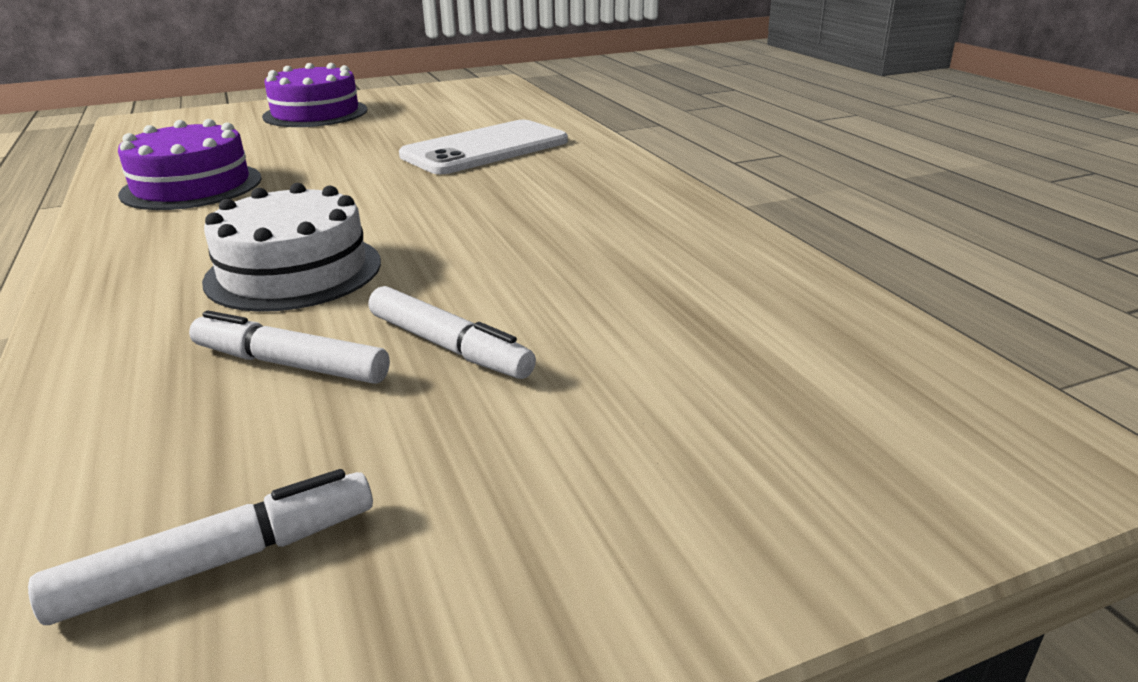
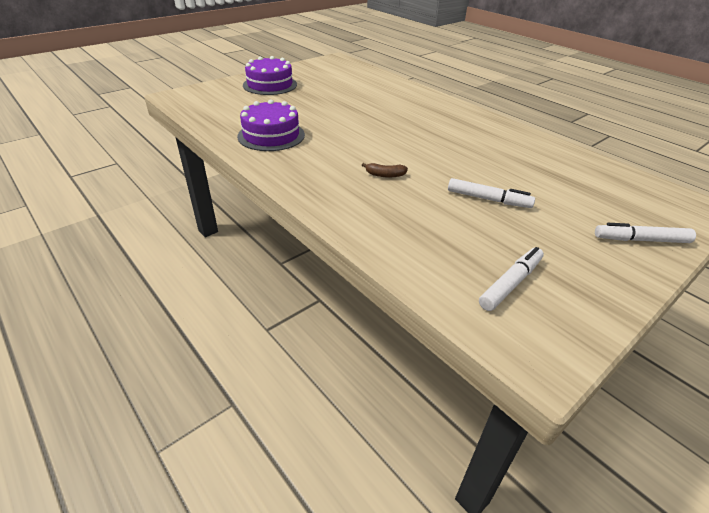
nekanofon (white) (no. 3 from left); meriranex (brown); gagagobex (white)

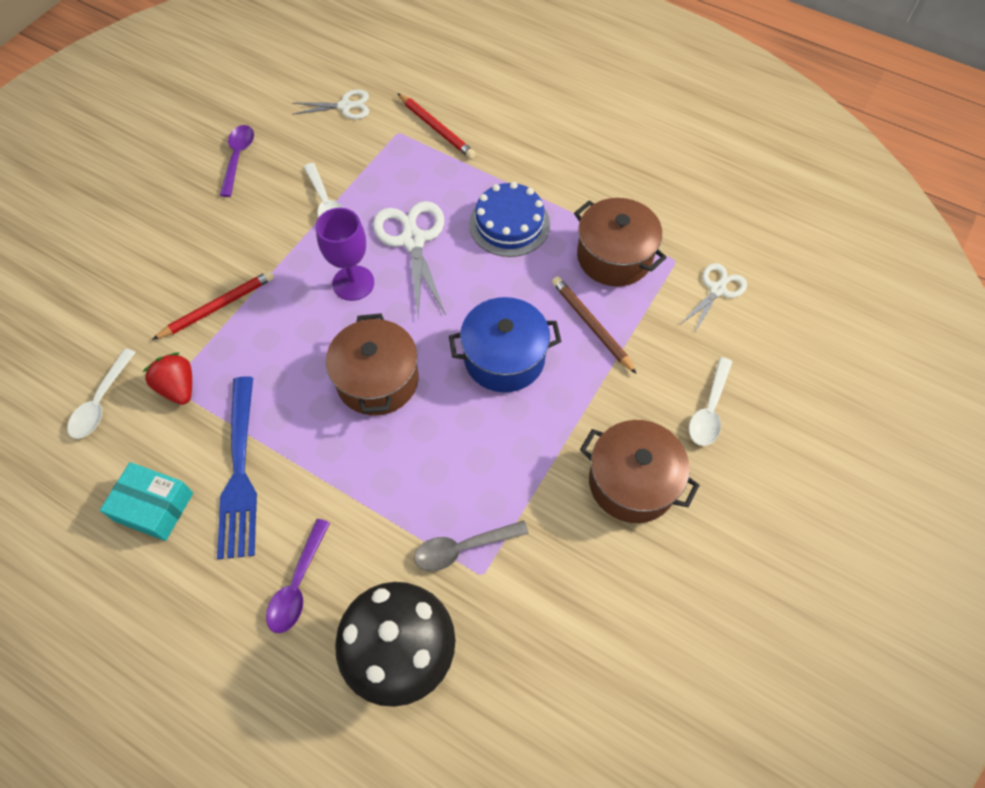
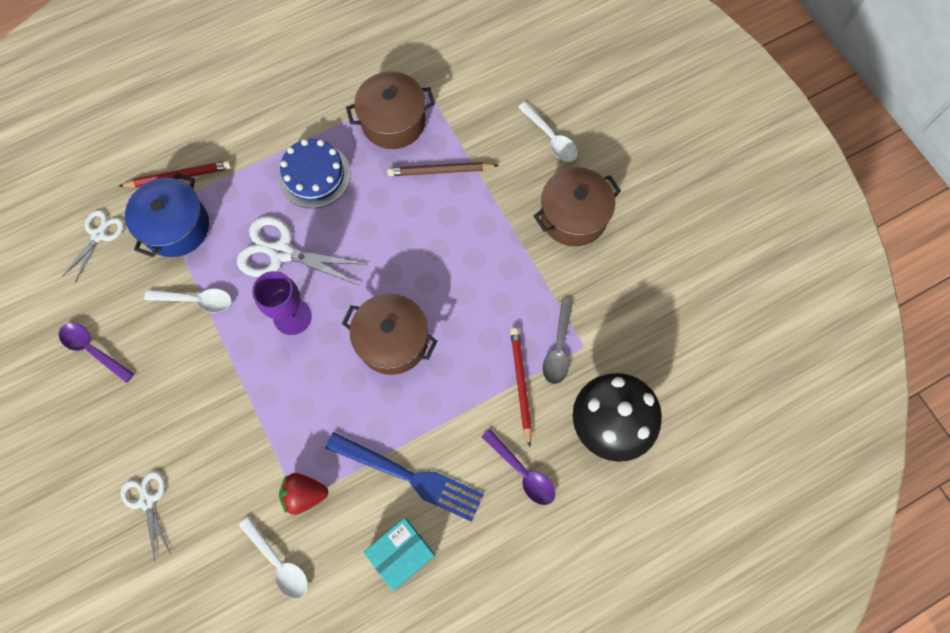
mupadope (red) (no. 2 from left); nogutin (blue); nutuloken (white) (no. 2 from left)

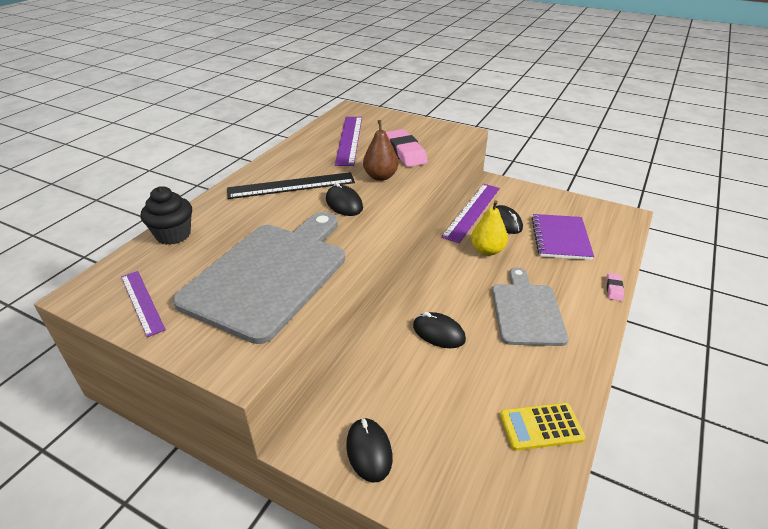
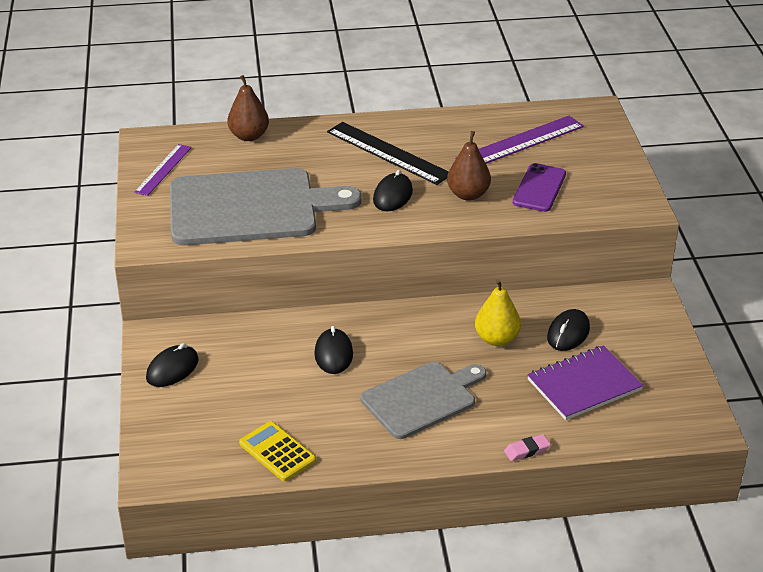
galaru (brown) (no. 1 from left); gagagobex (purple); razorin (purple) (no. 3 from left in the first image)

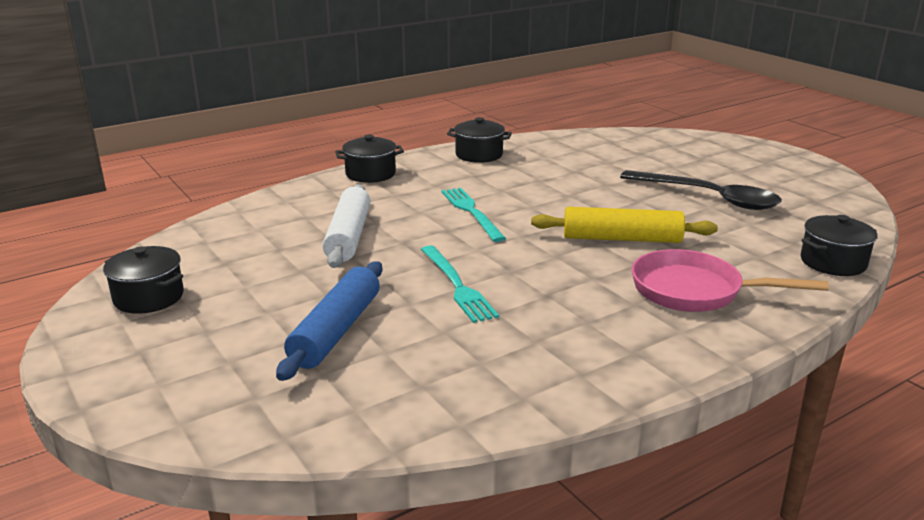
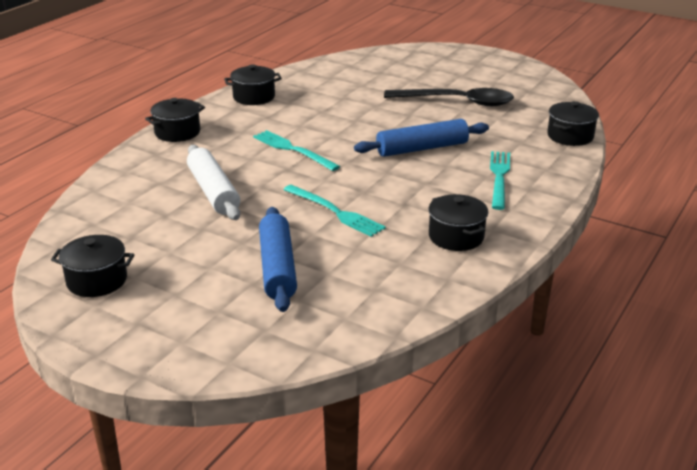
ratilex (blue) (no. 2 from left); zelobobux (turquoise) (no. 3 from left); nogutin (black) (no. 4 from left)

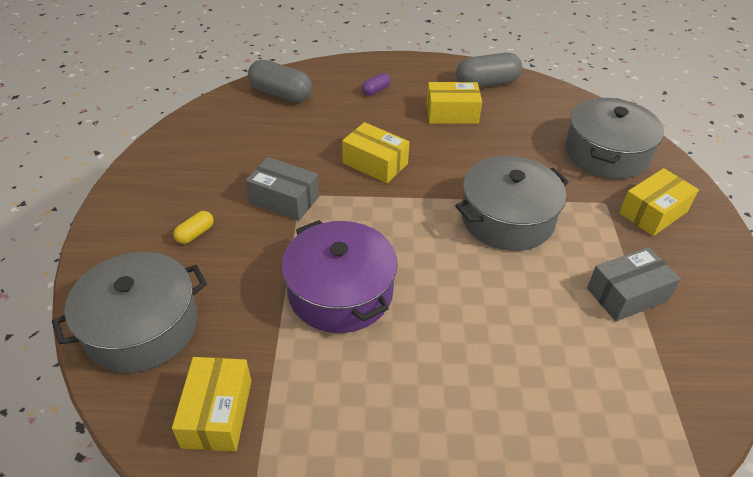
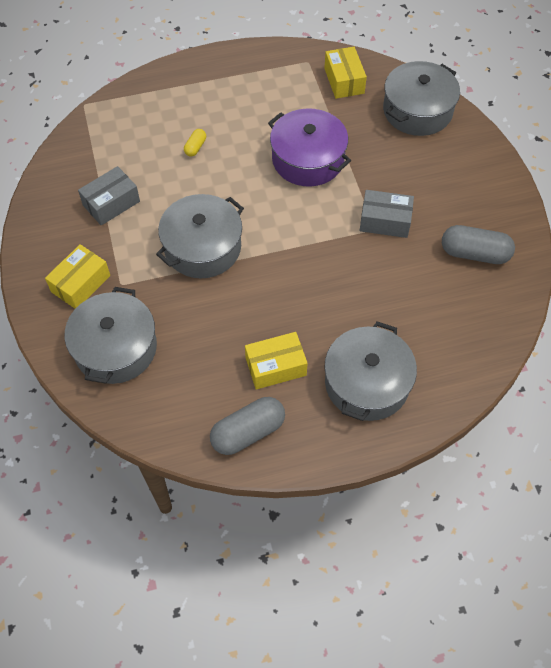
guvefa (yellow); guvefa (grey) (no. 2 from left); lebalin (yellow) (no. 2 from left in the first image); nogutin (grey) (no. 3 from left)

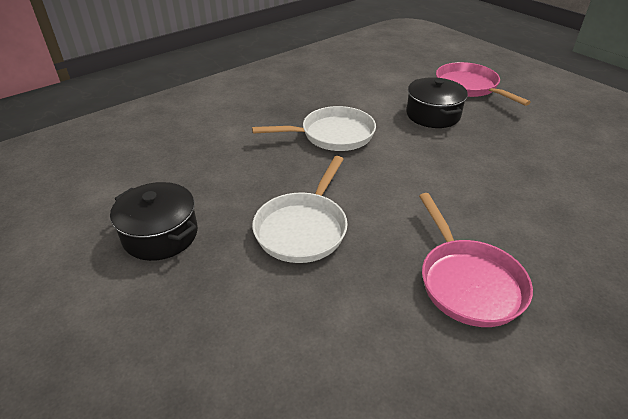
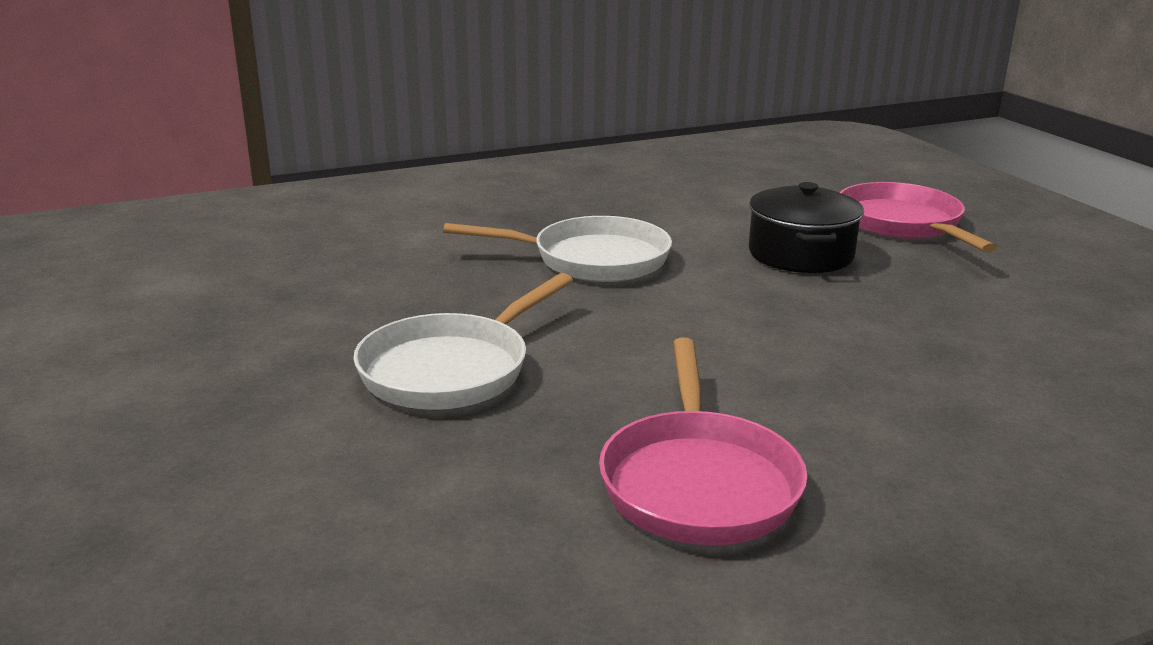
nogutin (black) (no. 1 from left in the first image)

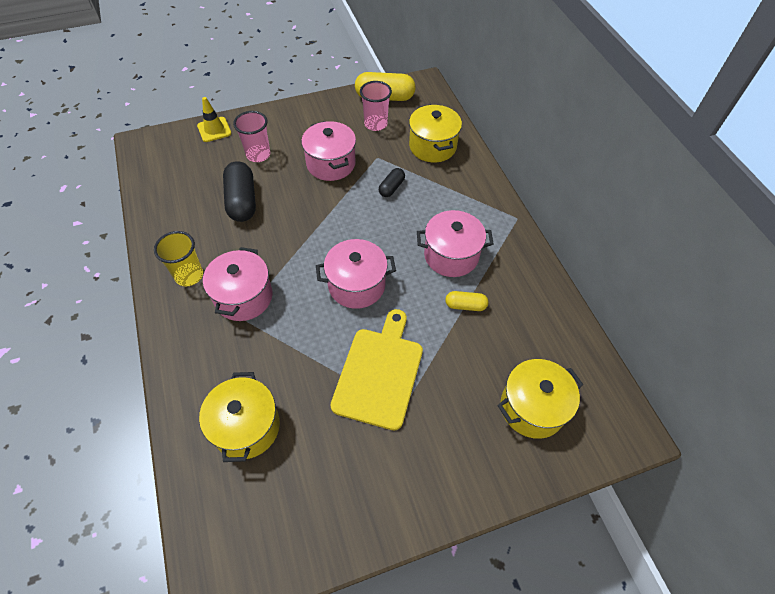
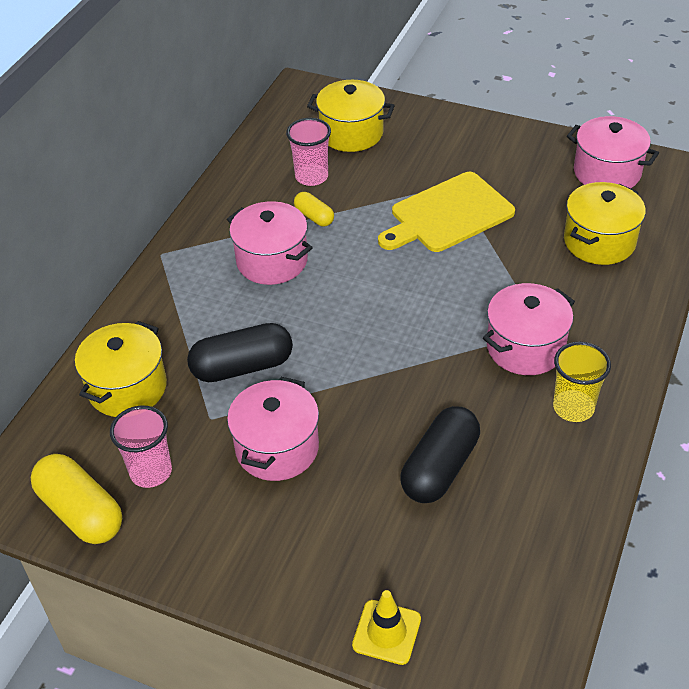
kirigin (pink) (no. 2 from left); nogutin (pink) (no. 4 from left); guvefa (black) (no. 1 from left)

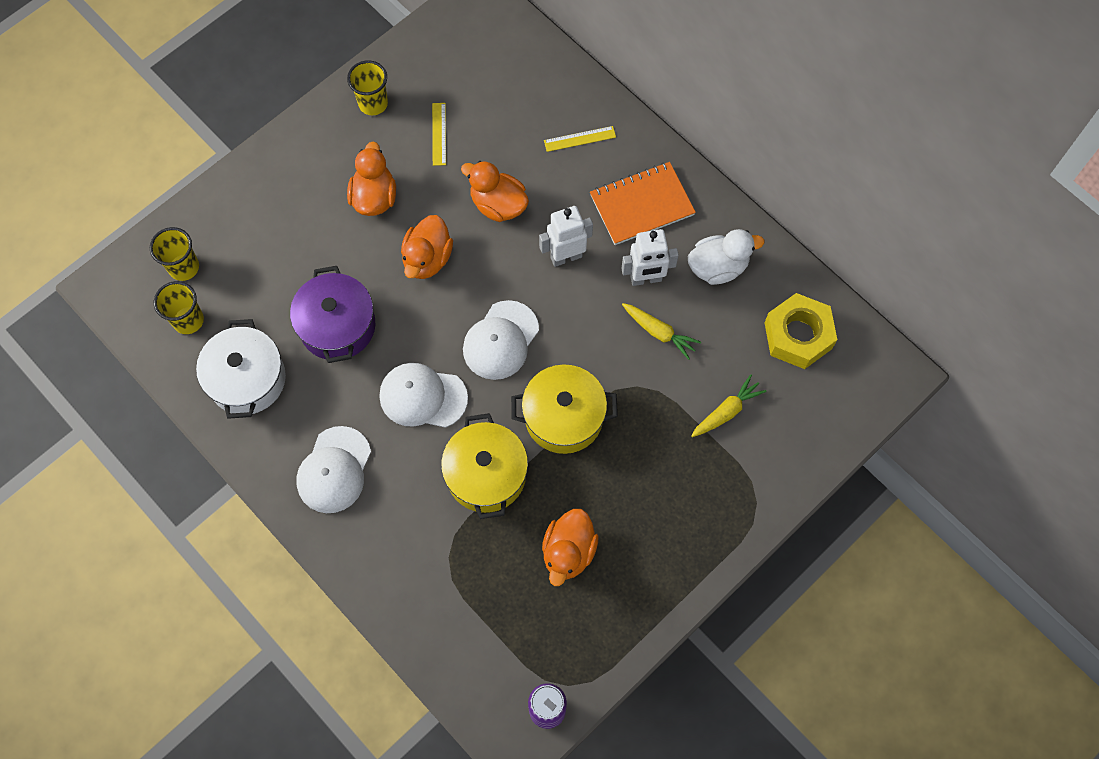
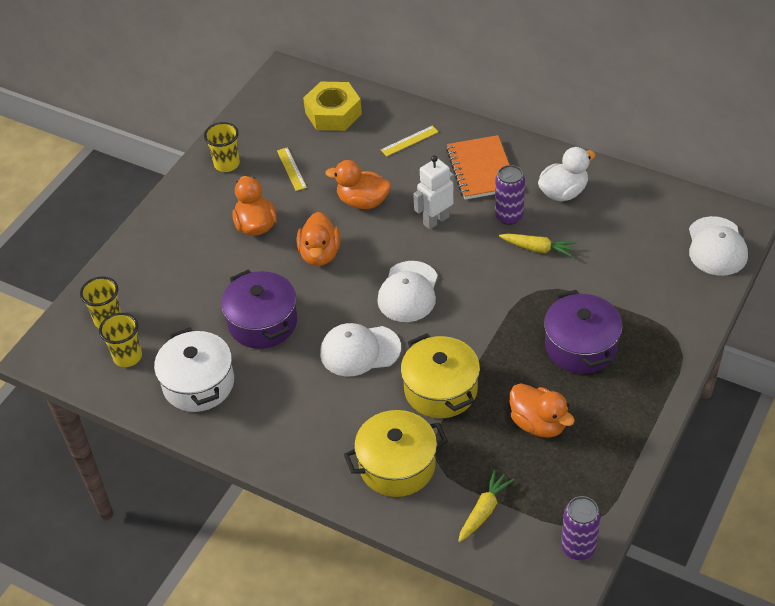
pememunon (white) (no. 3 from left); nogutin (yellow) (no. 1 from left); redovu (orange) (no. 4 from left); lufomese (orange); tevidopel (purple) (no. 1 from left); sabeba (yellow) (no. 1 from left); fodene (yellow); nogutin (purple) (no. 2 from left)

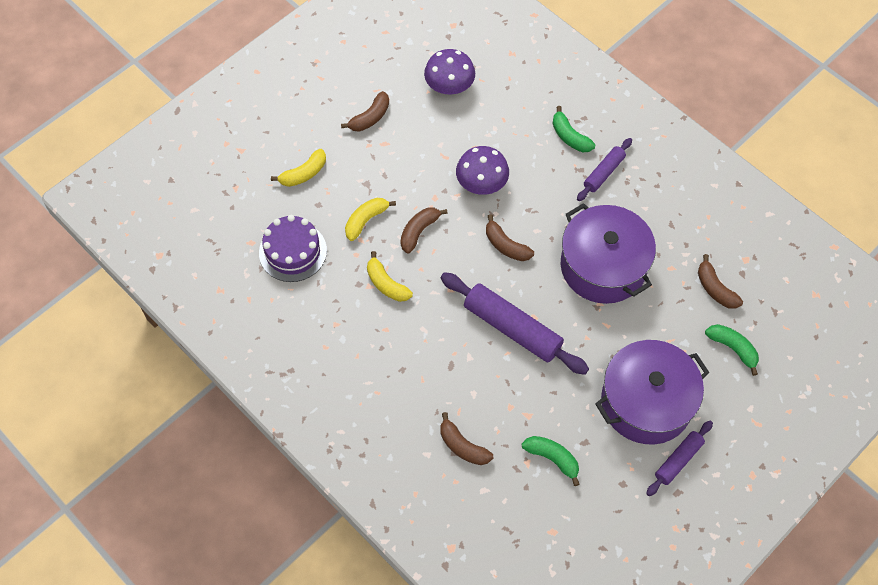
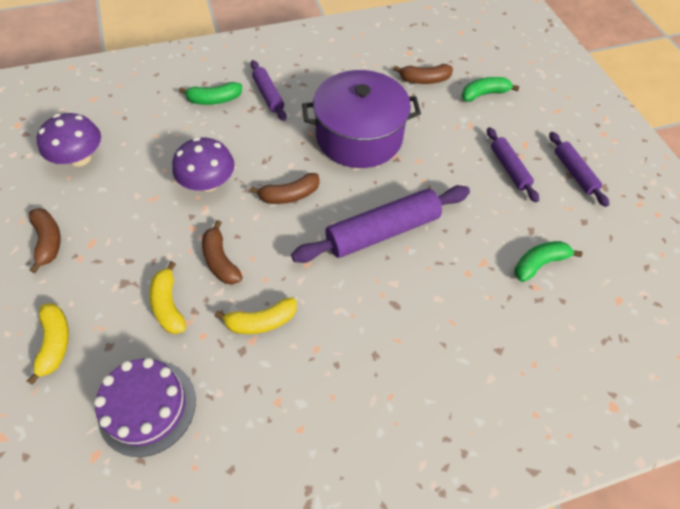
meriranex (brown) (no. 3 from left in the first image); ratilex (purple) (no. 3 from left)

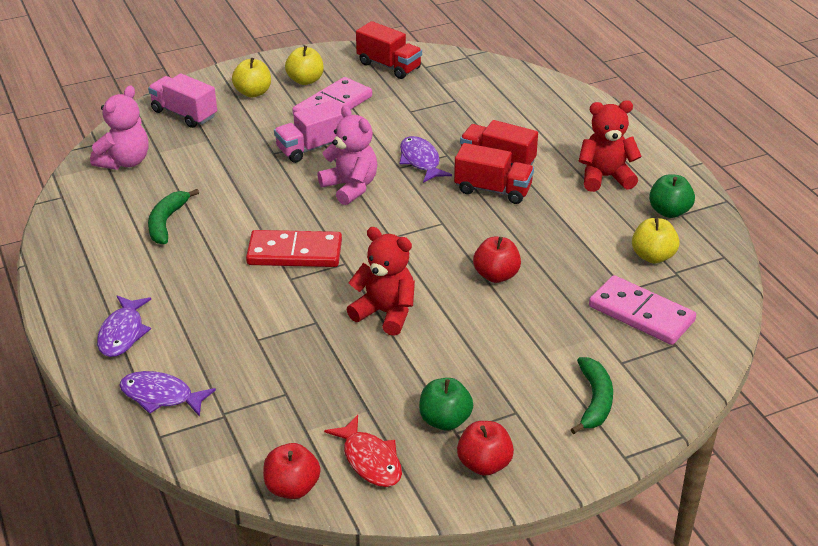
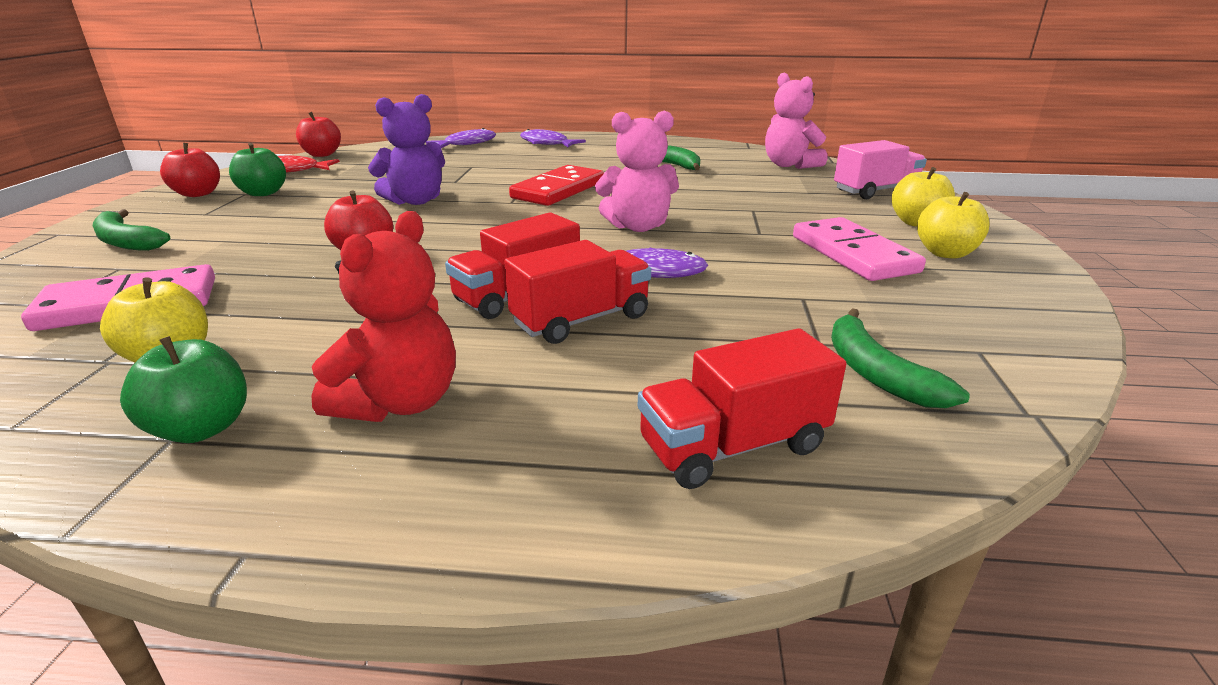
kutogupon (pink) (no. 2 from left in the first image); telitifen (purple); kutogupon (red) (no. 3 from left); meriranex (green) (no. 3 from left)

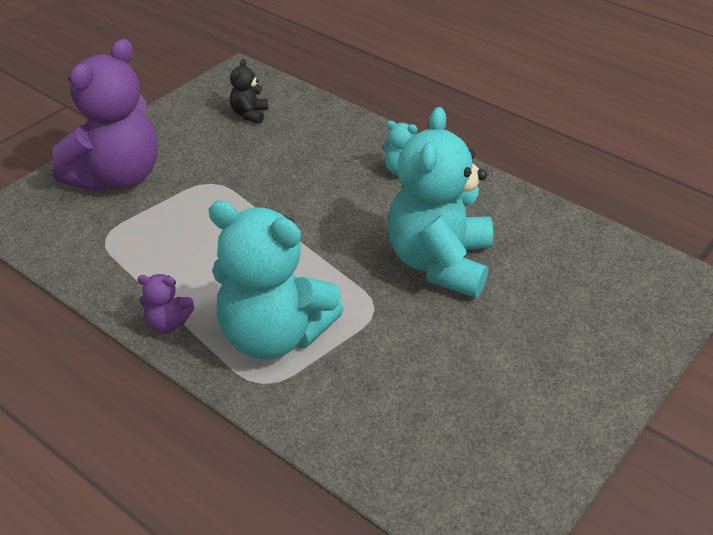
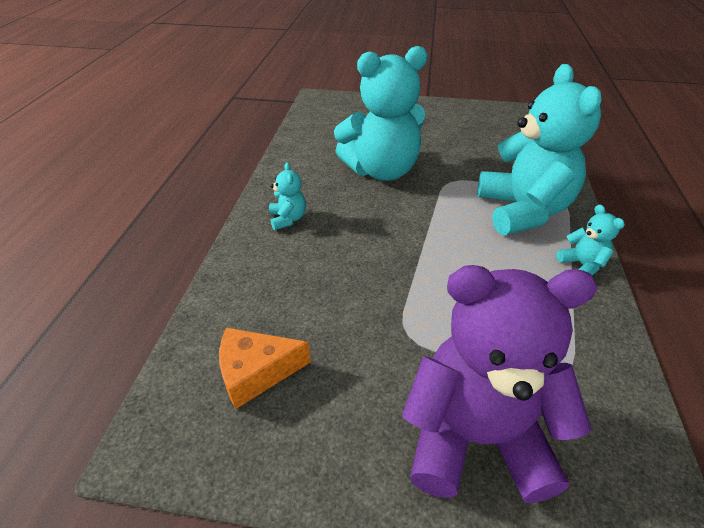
telitifen (turquoise) (no. 4 from left); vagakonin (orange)

